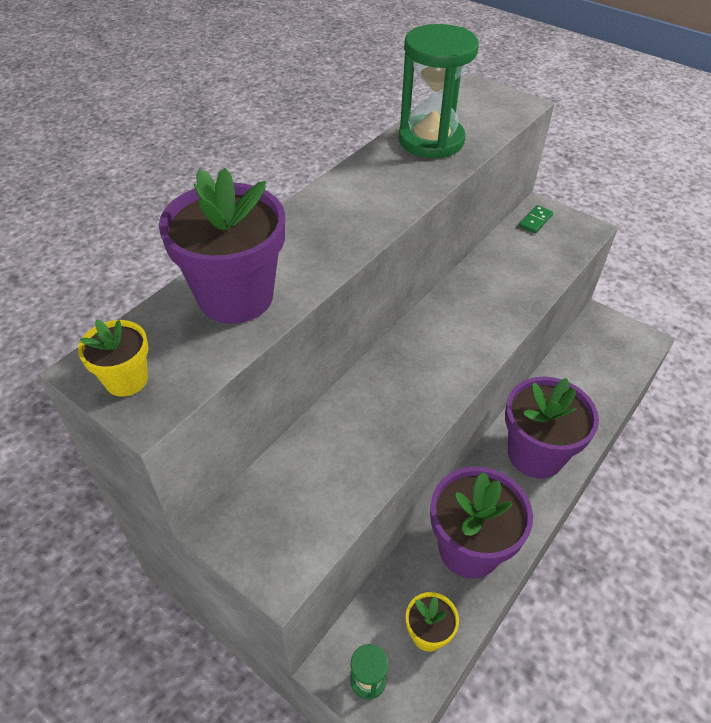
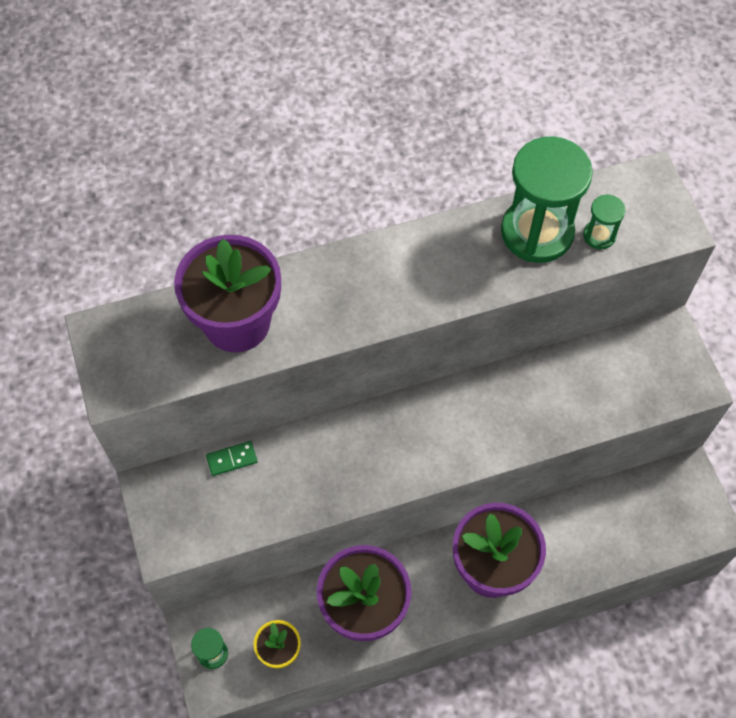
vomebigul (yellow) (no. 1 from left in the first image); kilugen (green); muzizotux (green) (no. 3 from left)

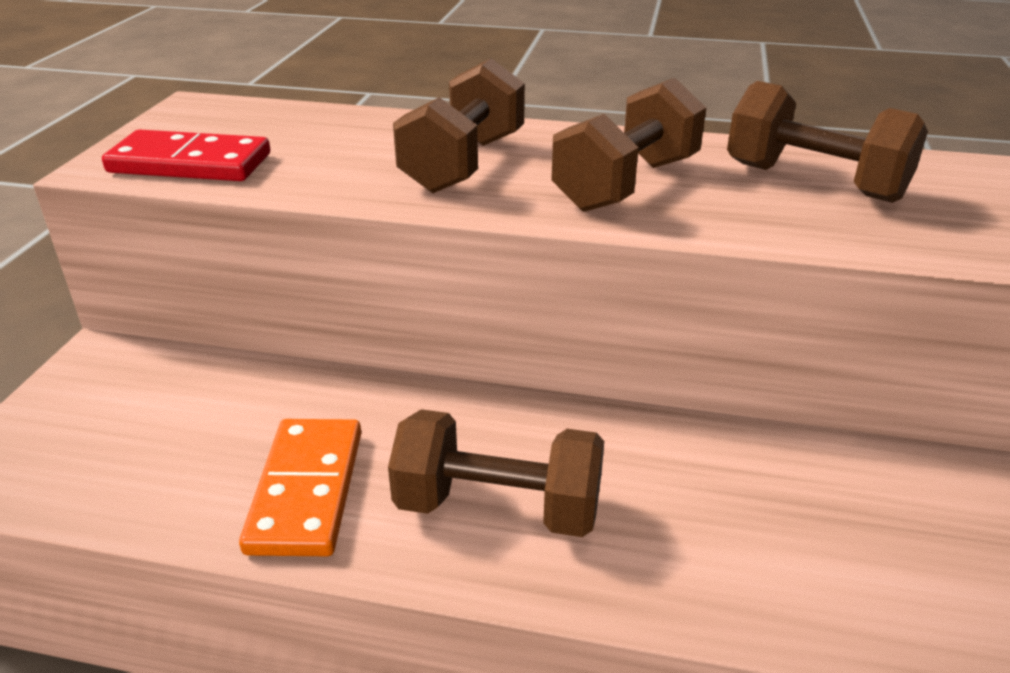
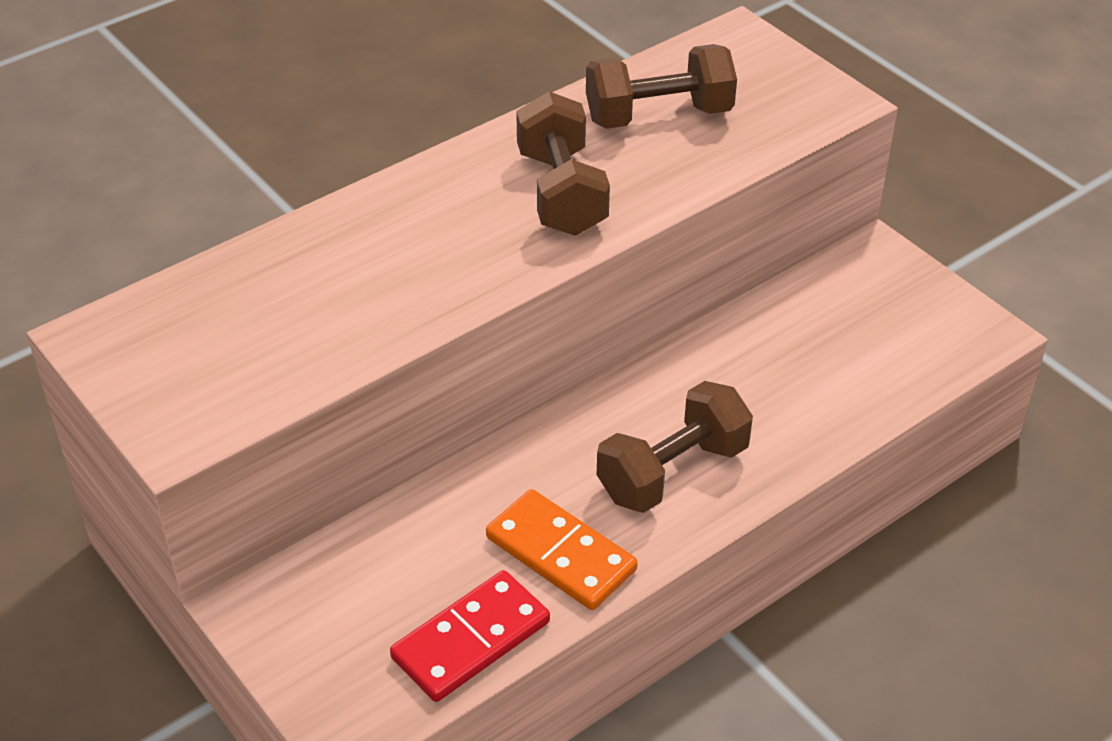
kilugen (red); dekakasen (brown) (no. 1 from left in the first image)

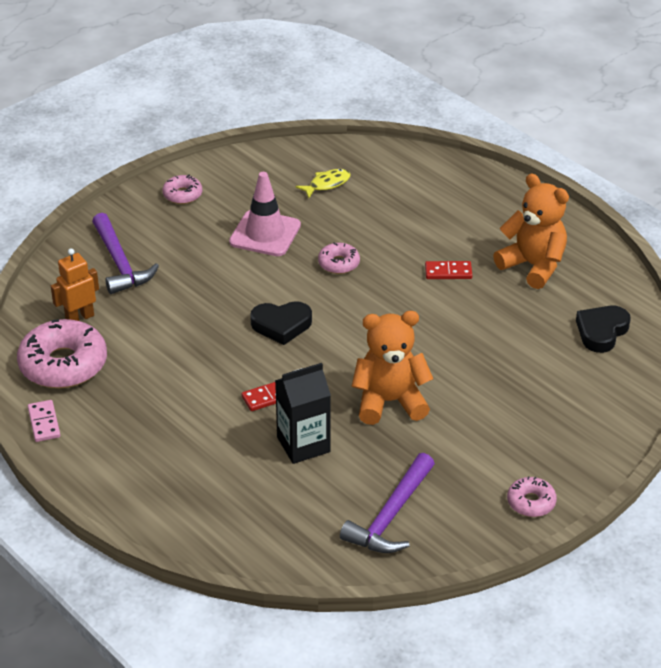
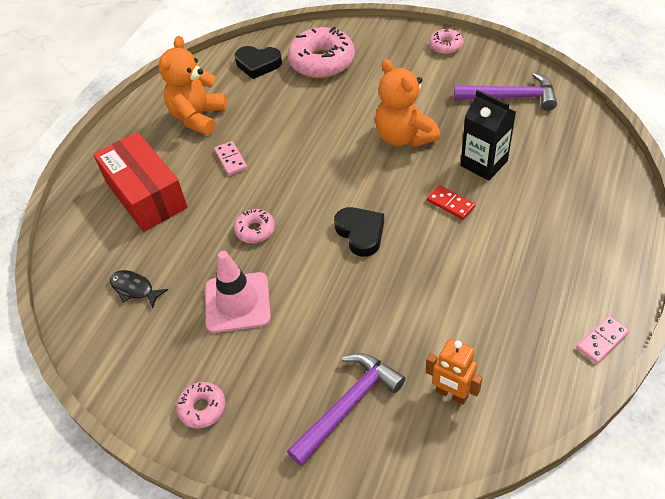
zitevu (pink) (no. 3 from left); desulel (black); kilugen (pink) (no. 1 from left); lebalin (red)

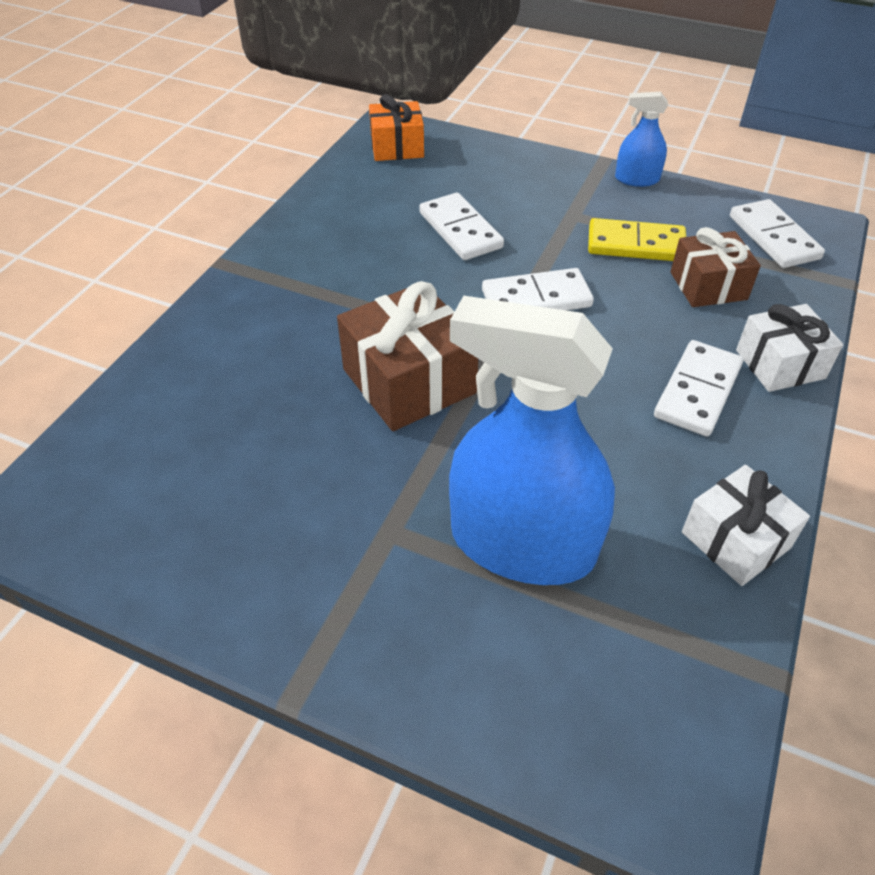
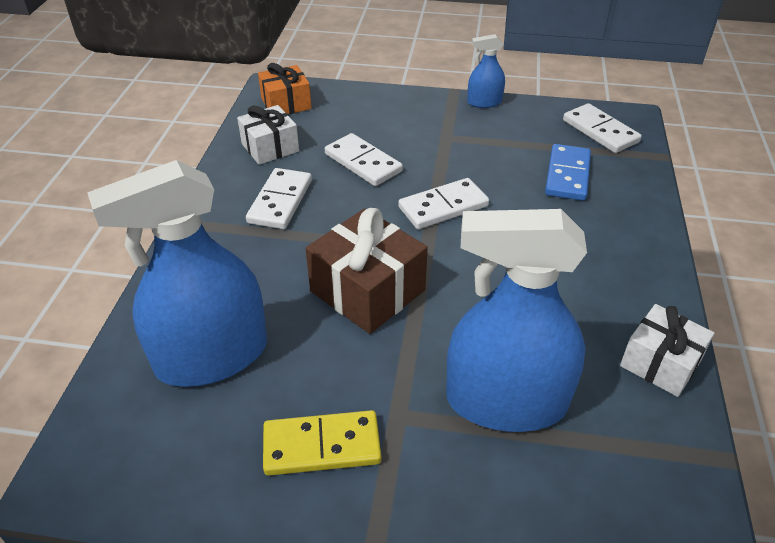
kilugen (yellow); kilugen (white) (no. 1 from left); kilugen (blue); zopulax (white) (no. 1 from left); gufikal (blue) (no. 1 from left)

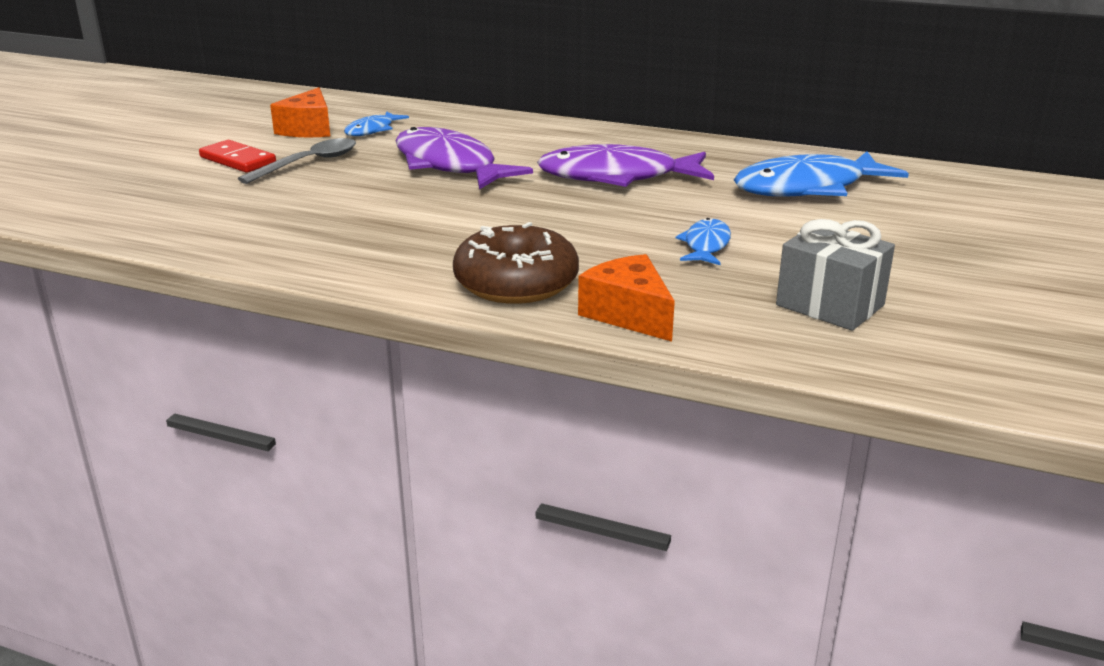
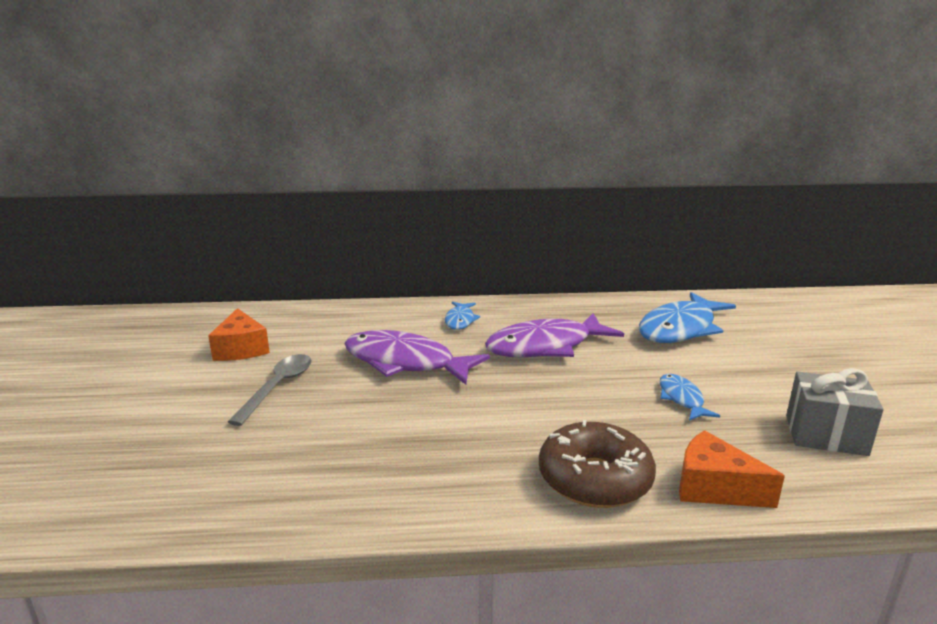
kilugen (red); desulel (blue) (no. 1 from left)

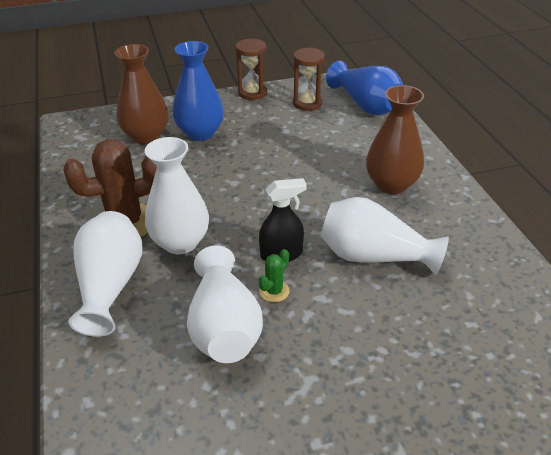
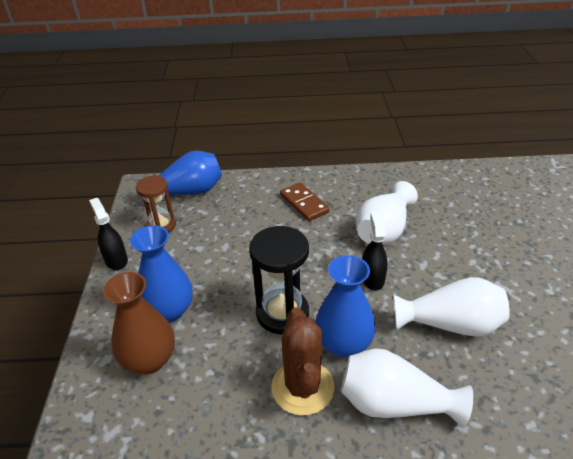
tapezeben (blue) (no. 3 from left); gufikal (black) (no. 1 from left); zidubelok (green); kilugen (brown); muzizotux (black)

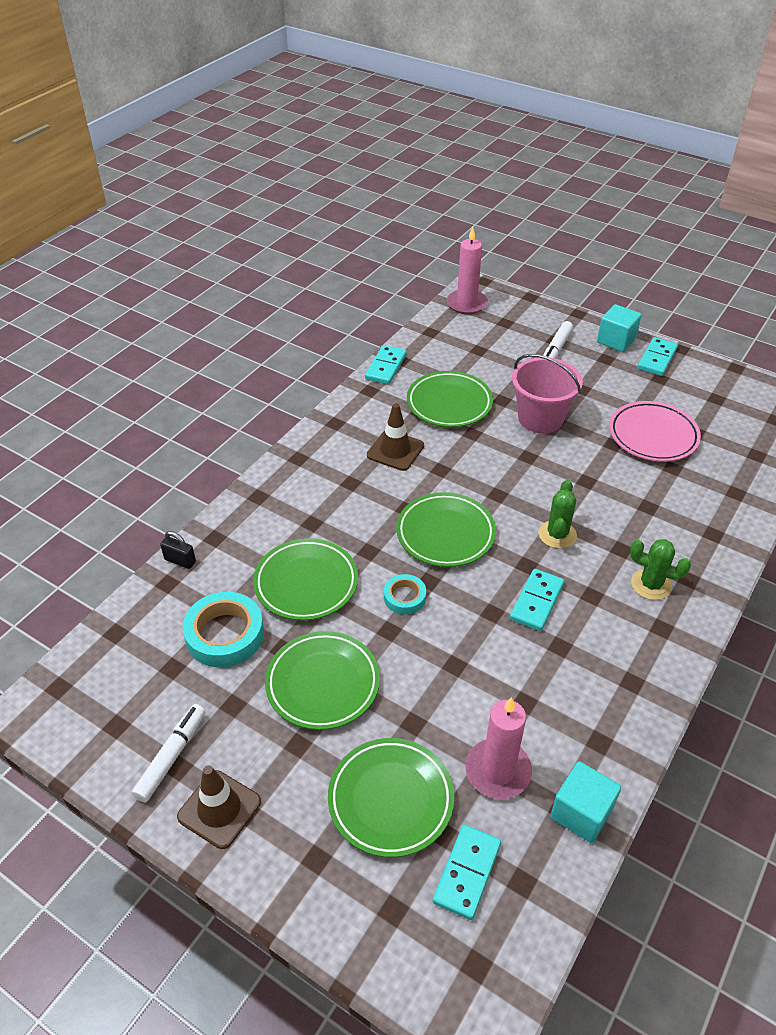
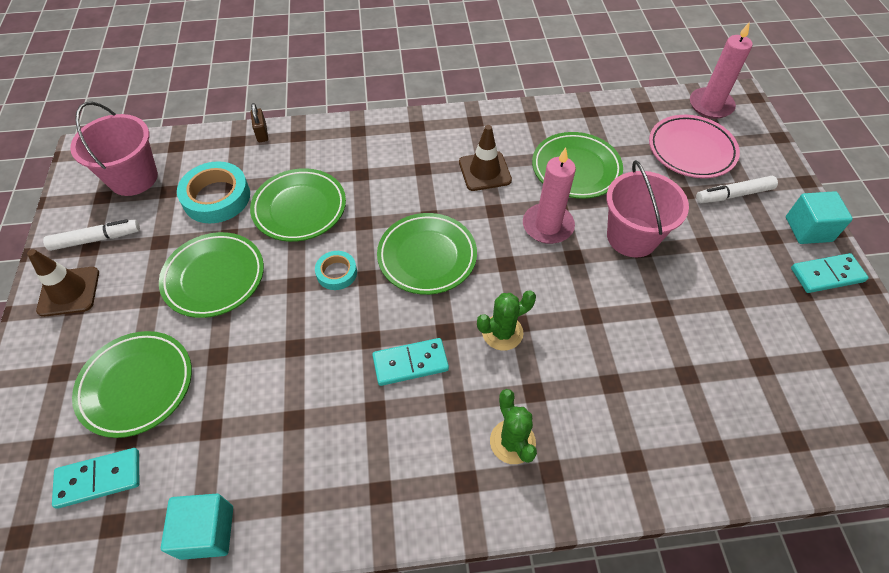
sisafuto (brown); kilugen (turquoise) (no. 1 from left in the first image); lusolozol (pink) (no. 1 from left); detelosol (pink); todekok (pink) (no. 1 from left)

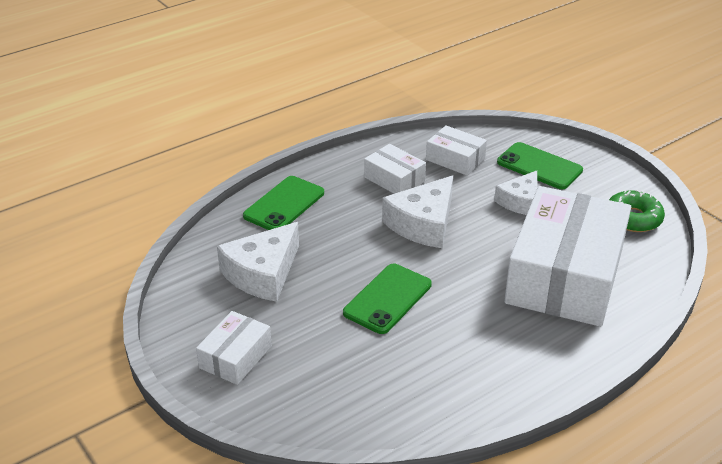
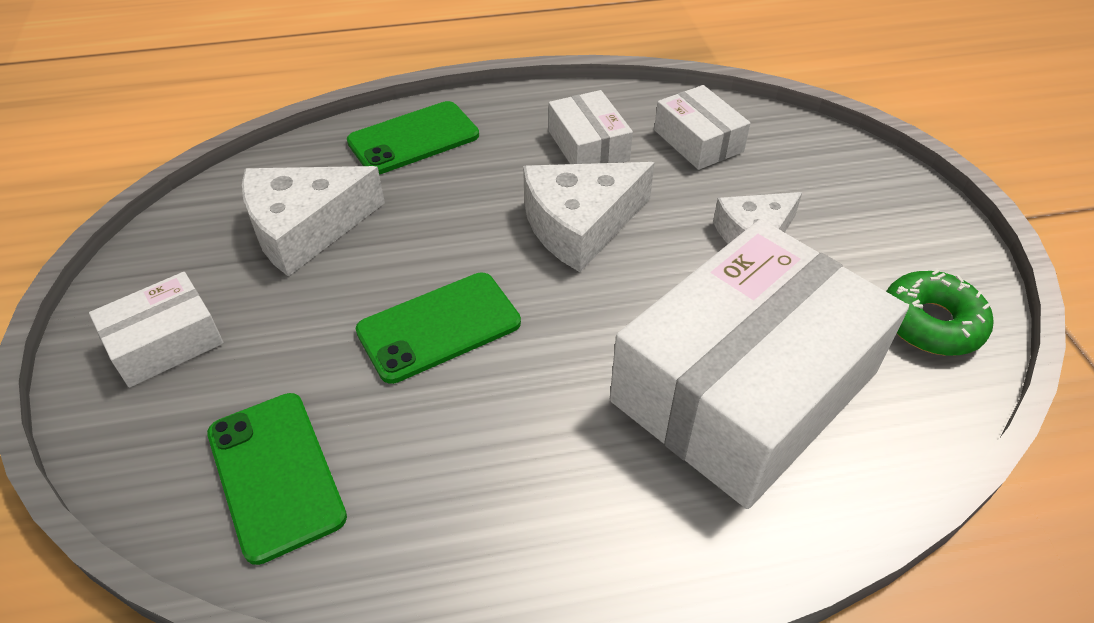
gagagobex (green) (no. 1 from left)

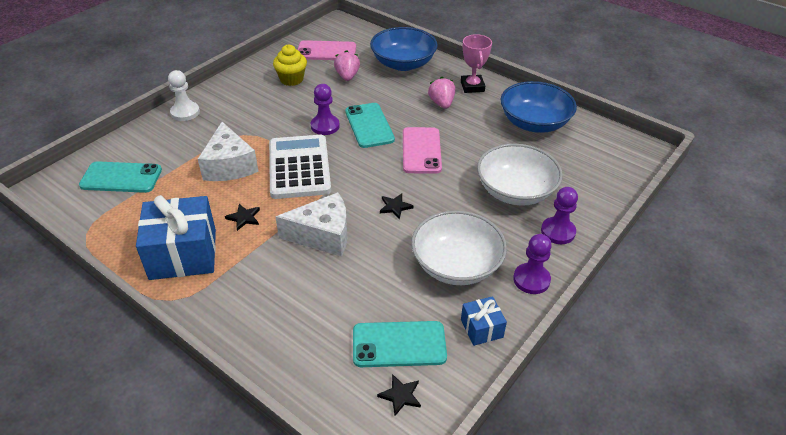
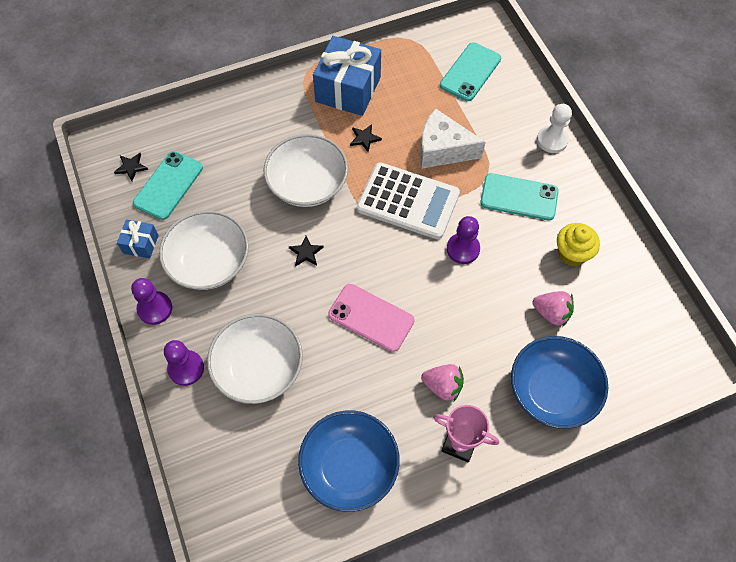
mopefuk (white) (no. 3 from left); gagagobex (pink) (no. 1 from left in the first image); gagagobex (turquoise) (no. 3 from left)

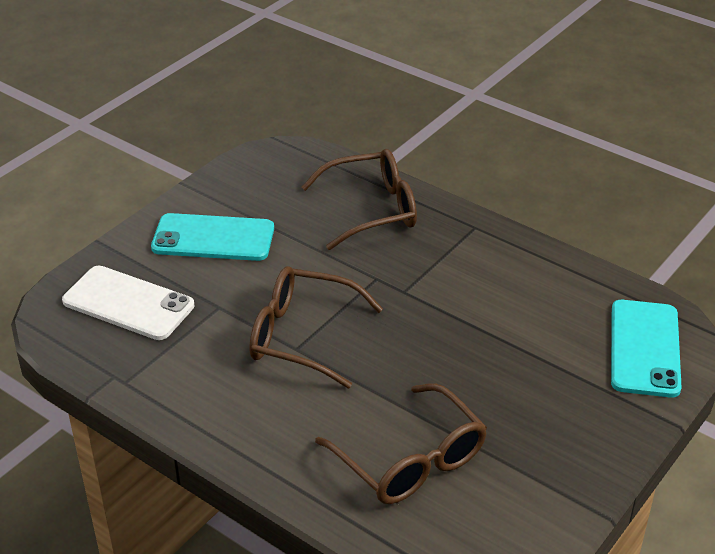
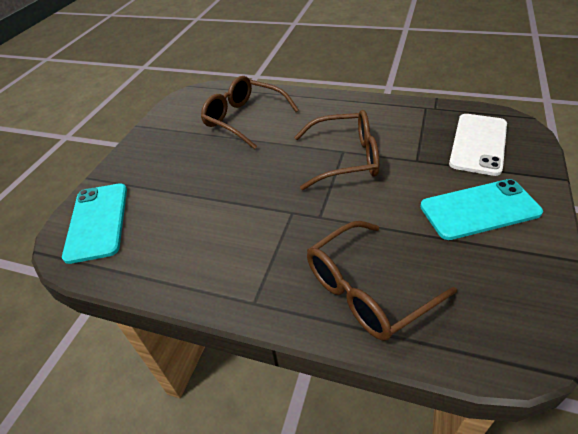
gagagobex (white)

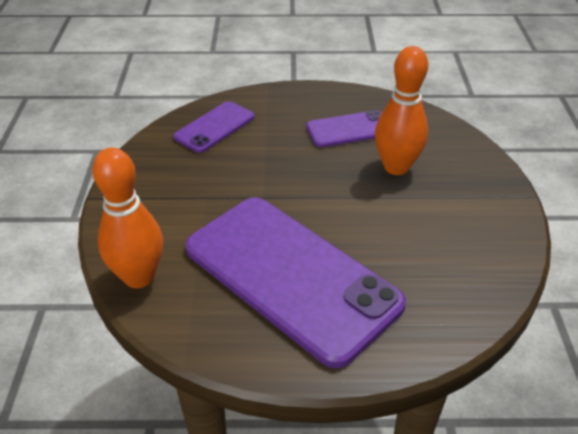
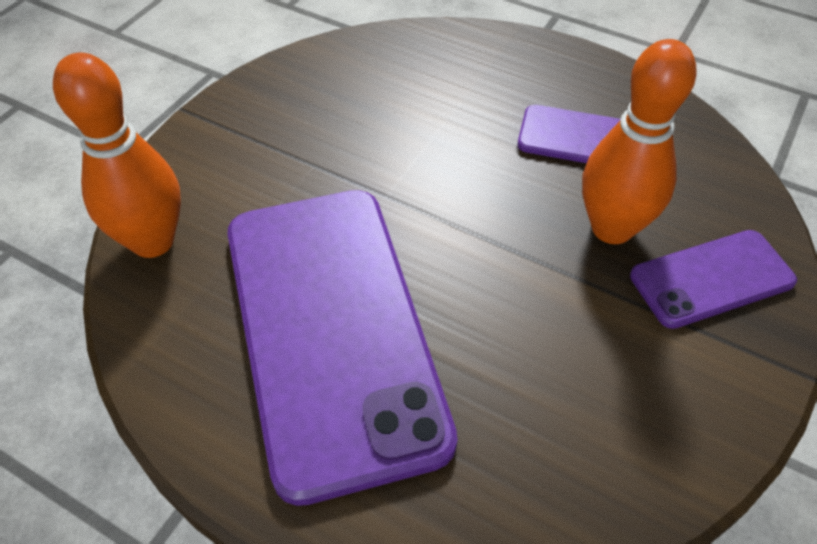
gagagobex (purple) (no. 3 from left)

